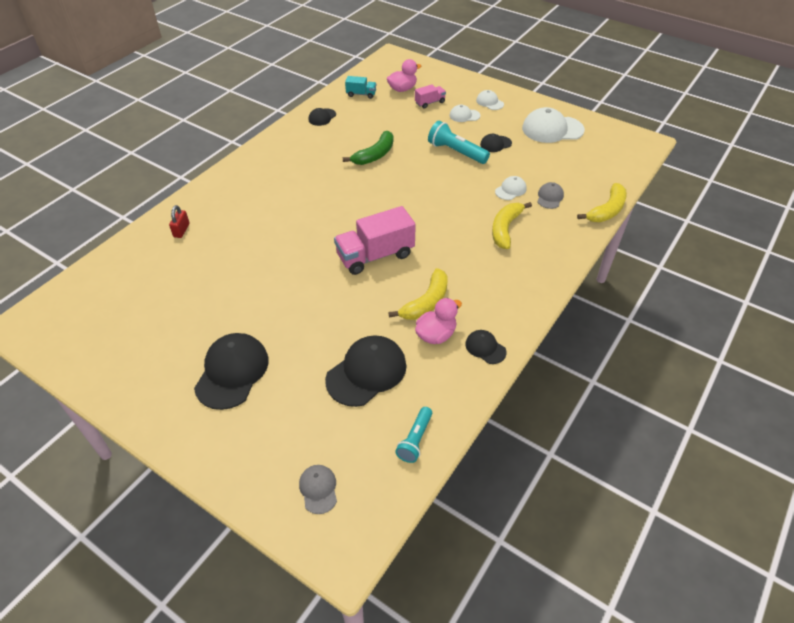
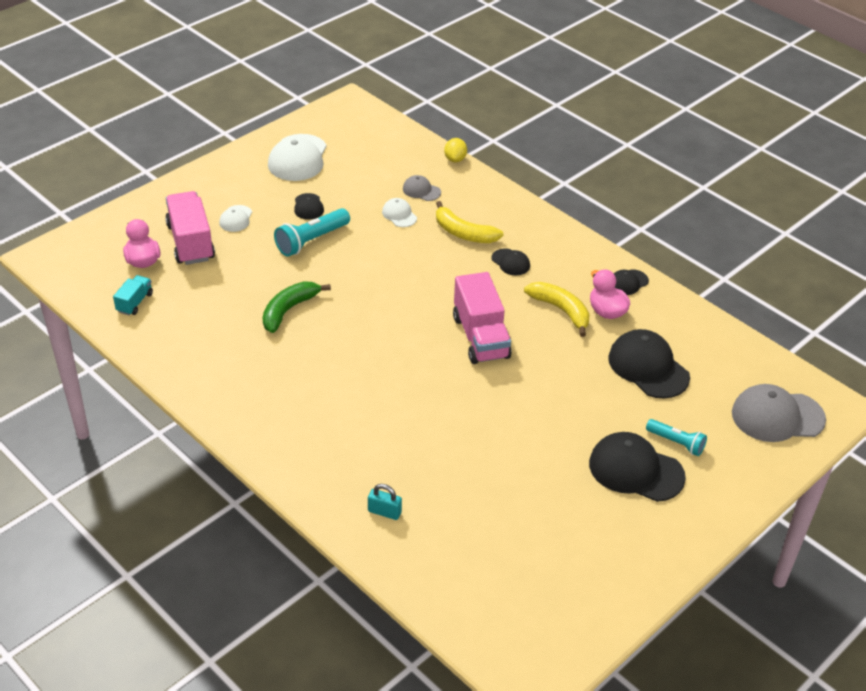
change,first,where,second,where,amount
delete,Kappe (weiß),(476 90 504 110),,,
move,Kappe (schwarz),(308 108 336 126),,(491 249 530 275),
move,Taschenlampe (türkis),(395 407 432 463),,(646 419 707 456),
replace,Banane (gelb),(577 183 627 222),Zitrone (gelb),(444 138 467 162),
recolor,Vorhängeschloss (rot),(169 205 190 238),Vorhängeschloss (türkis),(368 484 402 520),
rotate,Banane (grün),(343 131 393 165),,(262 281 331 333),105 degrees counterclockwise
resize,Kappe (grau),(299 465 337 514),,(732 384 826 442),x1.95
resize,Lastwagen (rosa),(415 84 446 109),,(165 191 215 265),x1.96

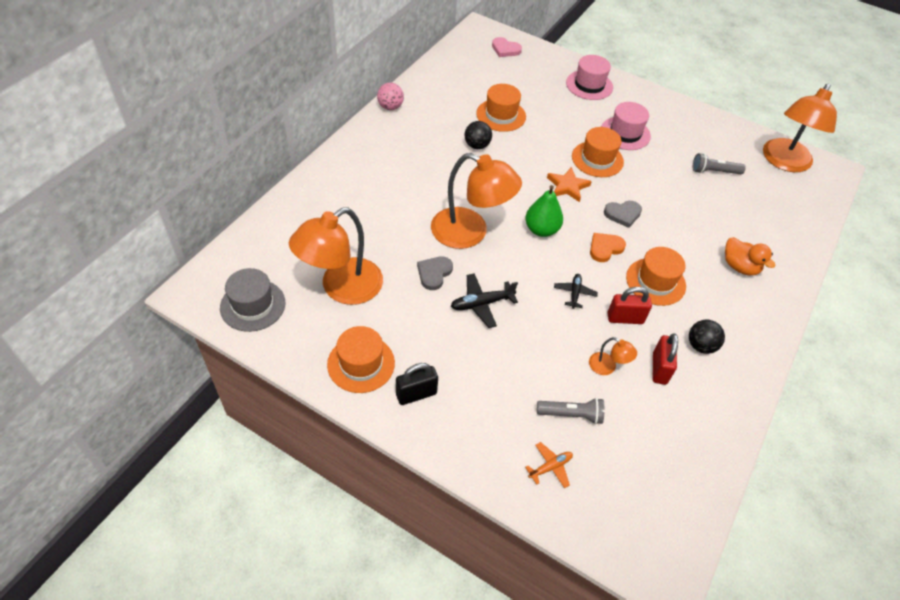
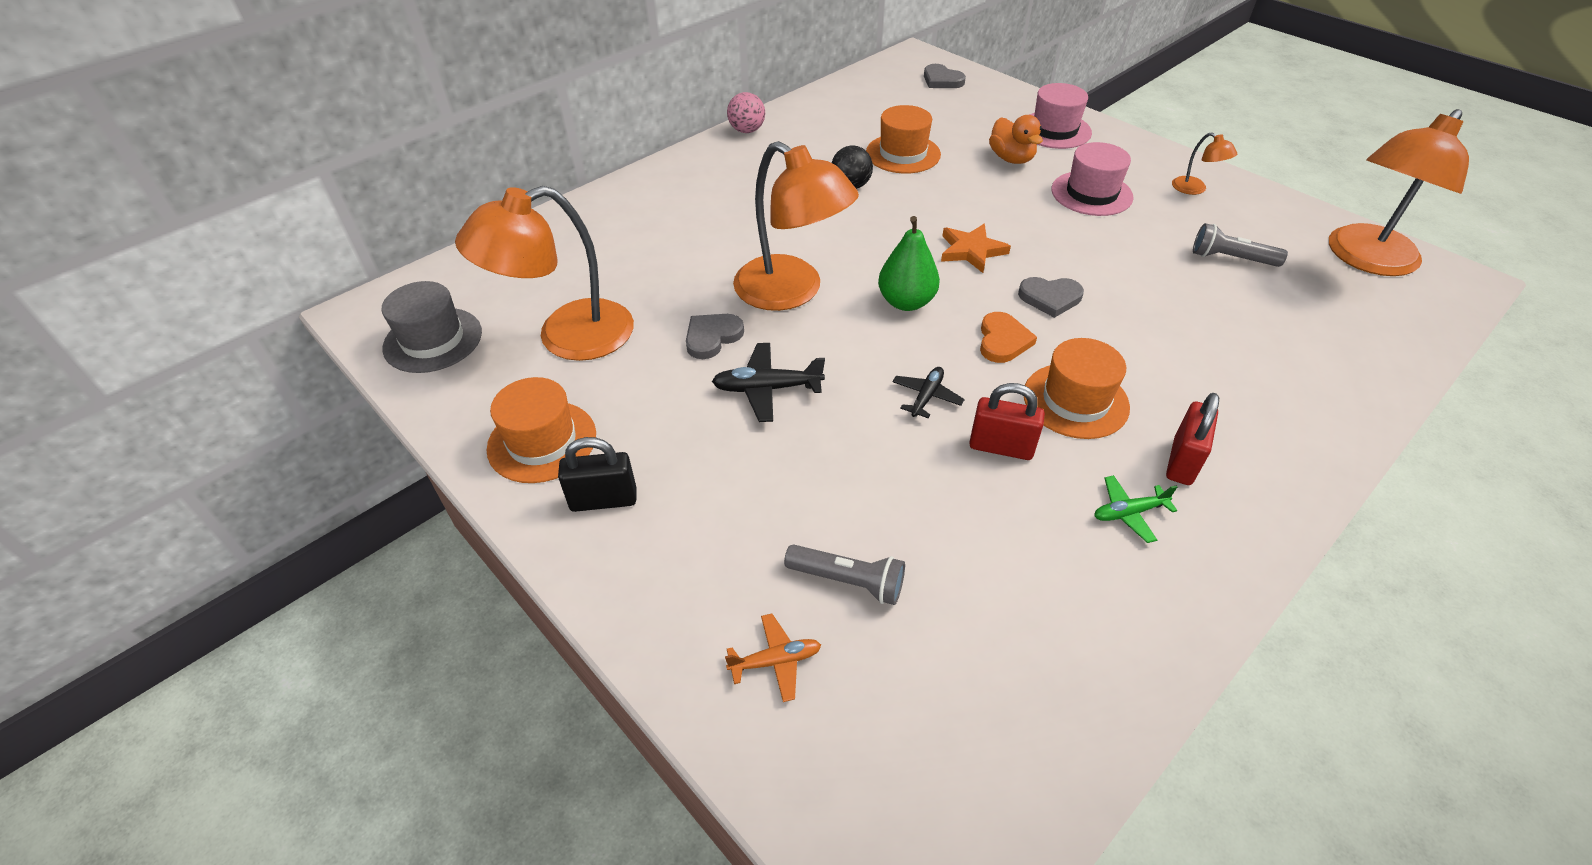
change,first,where,second,where,amount
delete,Hut (orange),(572 127 624 177),,,
move,Lampe (orange),(589 337 637 375),,(1172 132 1237 195),
move,Vorhängeschloss (rot),(653 334 678 385),,(1166 393 1219 485),
move,Ente (orange),(725 237 776 275),,(989 115 1043 164),
replace,Ball (schwarz),(689 320 725 354),Flugzeug (grün),(1094 475 1177 543),
recolor,Herz (rosa),(492 37 522 57),Herz (grau),(924 64 966 88),
rotate,Herz (orange),(590 233 626 262),,(980 312 1037 363),120 degrees clockwise

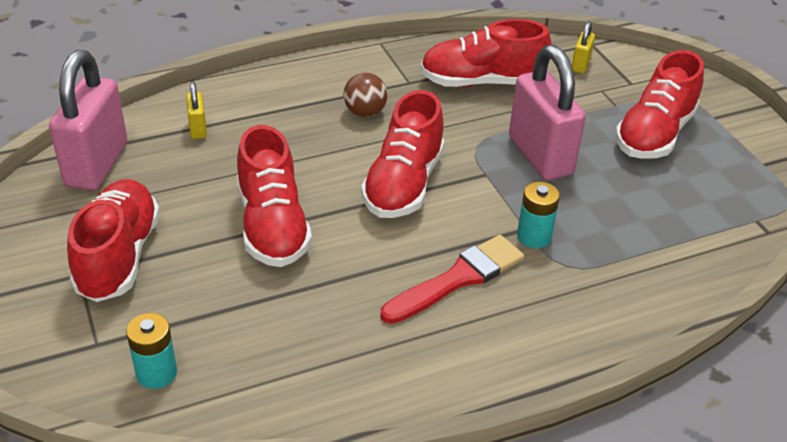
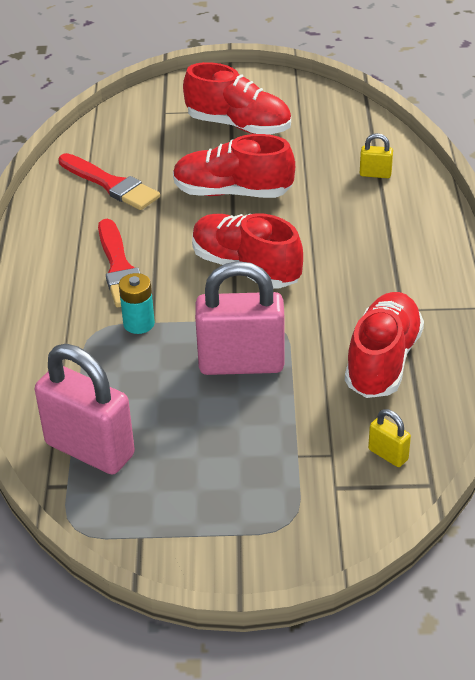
change,first,where,second,where,amount
delete,Batterie (türkis),(126 313 177 389),,,
delete,Ball (braun),(343 73 388 117),,,
delete,Schuh (rot),(615 50 704 159),,,
insert,,,Pinsel (rot),(58 153 160 210),
move,Vorhängeschloss (rosa),(49 50 127 190),,(35 344 135 475),

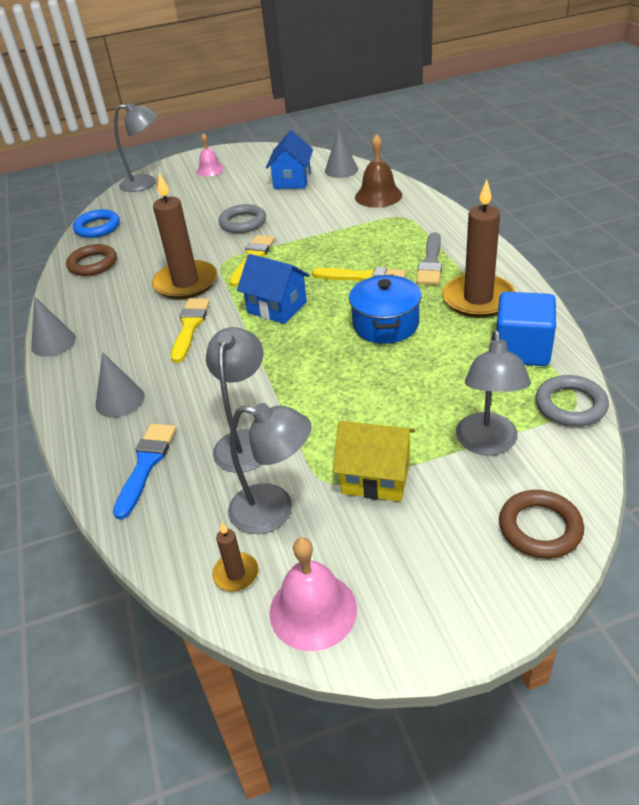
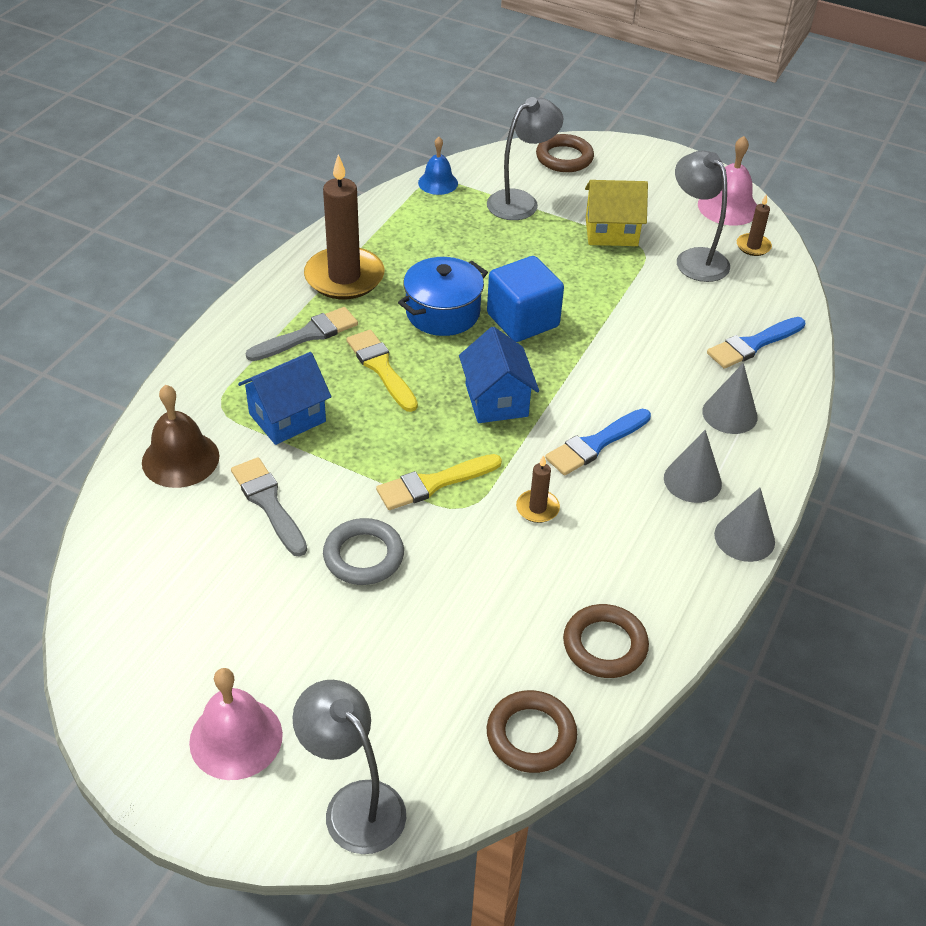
change,first,where,second,where,amount
delete,Lampe (grau),(206 327 263 473),,,
insert,,,Pinsel (grau),(231 457 307 557),
move,Haus (blau),(266 130 313 189),,(238 352 331 445),
move,Kegel (grau),(325 129 358 178),,(664 430 722 503),
move,Kubus (blau),(496 292 556 366),,(487 256 564 342),
replace,Ring (grau),(536 375 609 427),Glocke (blau),(418 137 458 195),
recolor,Ring (blau),(73 209 120 238),Ring (braun),(487 690 577 773),
recolor,Pinsel (gelb),(171 298 210 363),Pinsel (blau),(545 409 651 475),
rotate,Haus (gelb),(333 421 415 502),,(585 180 648 246),60 degrees counterclockwise
resize,Kerze (braun),(152 173 217 299),,(516 455 560 523),x0.46
resize,Glocke (rosa),(197 133 225 177),,(189 668 283 780),x1.51

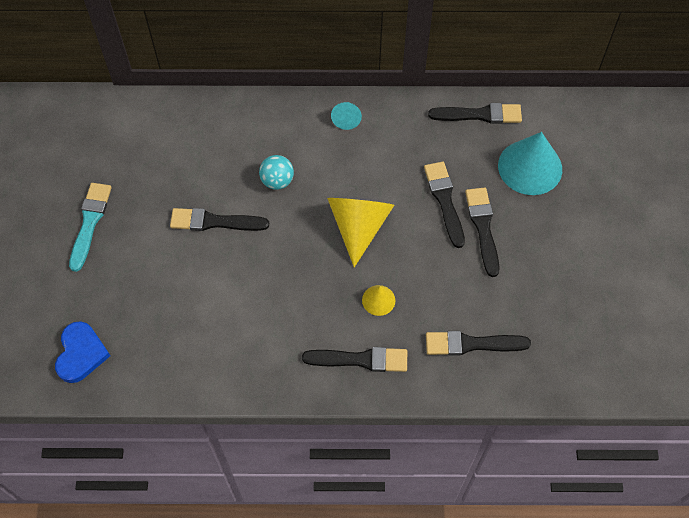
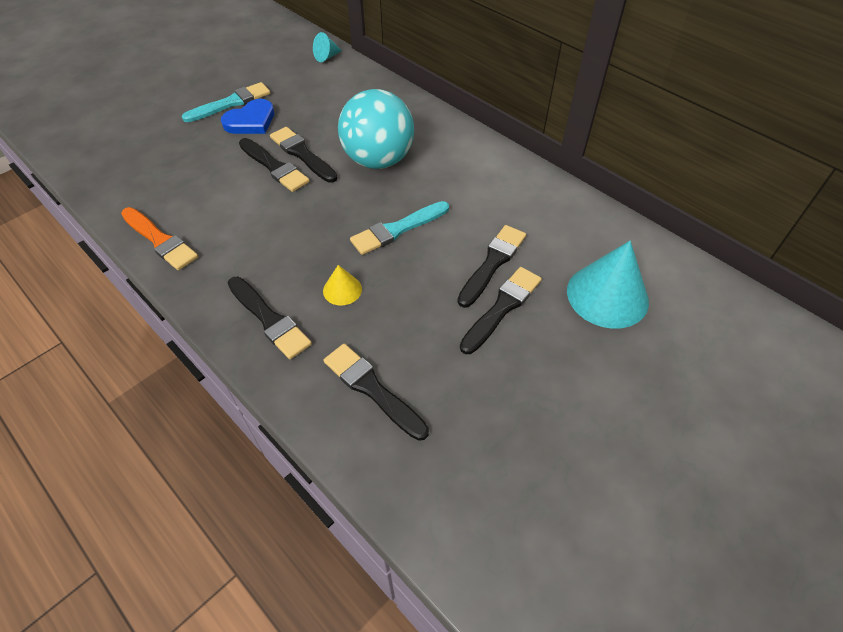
change,first,where,second,where,amount
insert,,,Pinsel (orange),(121 207 198 270),
move,Herz (blau),(55 321 110 383),,(221 99 274 134),
move,Kegel (türkis),(331 102 362 130),,(313 32 342 62),
move,Pinsel (schwarz),(428 103 522 124),,(239 138 310 192),
replace,Kegel (gelb),(327 198 394 268),Pinsel (türkis),(350 201 449 255),
resize,Ball (türkis),(259 155 294 190),,(338 89 414 169),x2.07

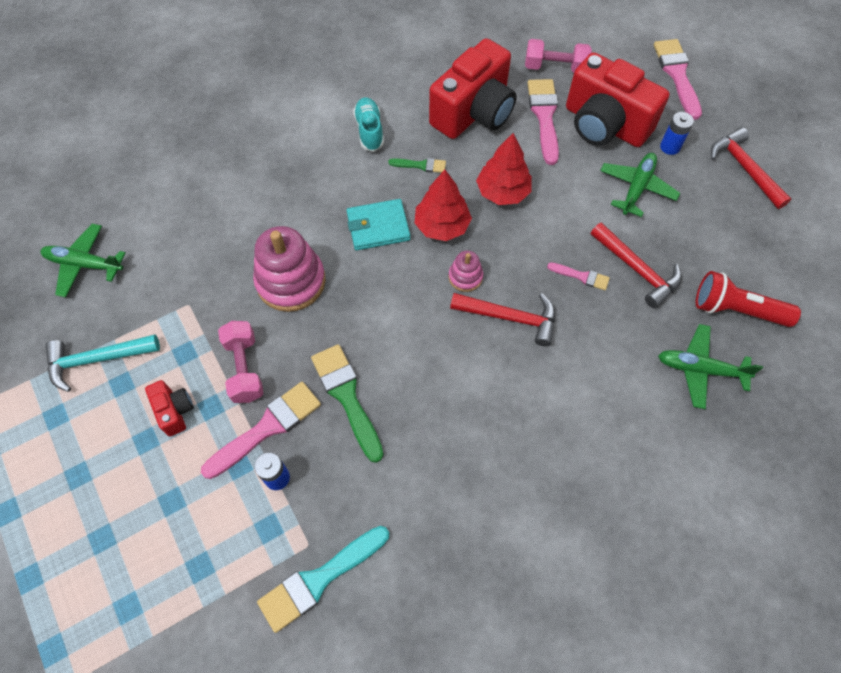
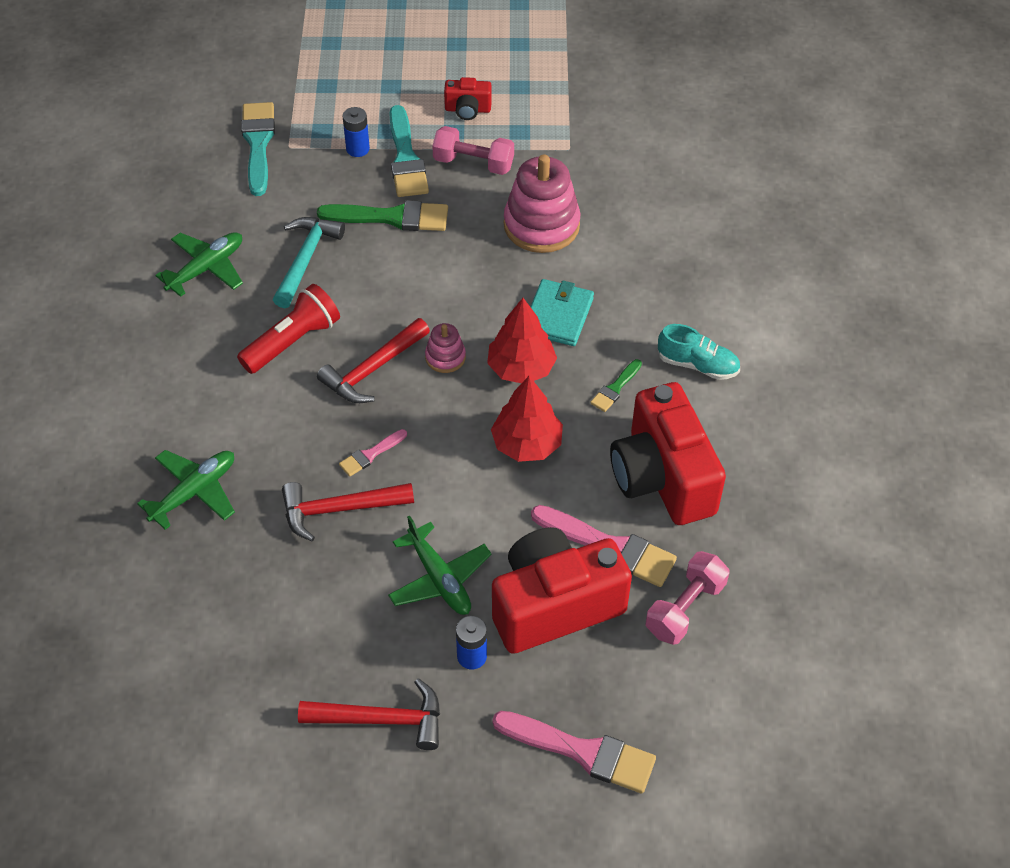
change,first,where,second,where,amount
move,Flugzeug (grün),(41 224 126 298),,(155 232 243 297),
move,Hammer (türkis),(46 334 160 392),,(273 217 345 308),
move,Taschenlampe (rot),(696 271 801 327),,(237 284 340 374),
recolor,Pinsel (rosa),(201 382 321 479),Pinsel (türkis),(389 105 429 197),

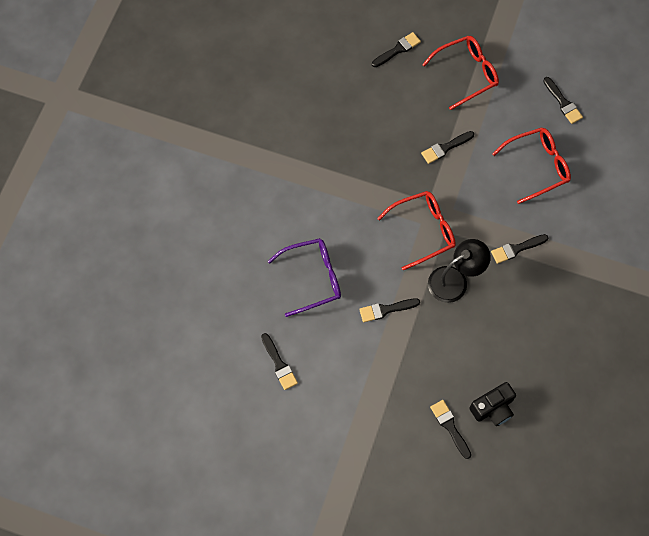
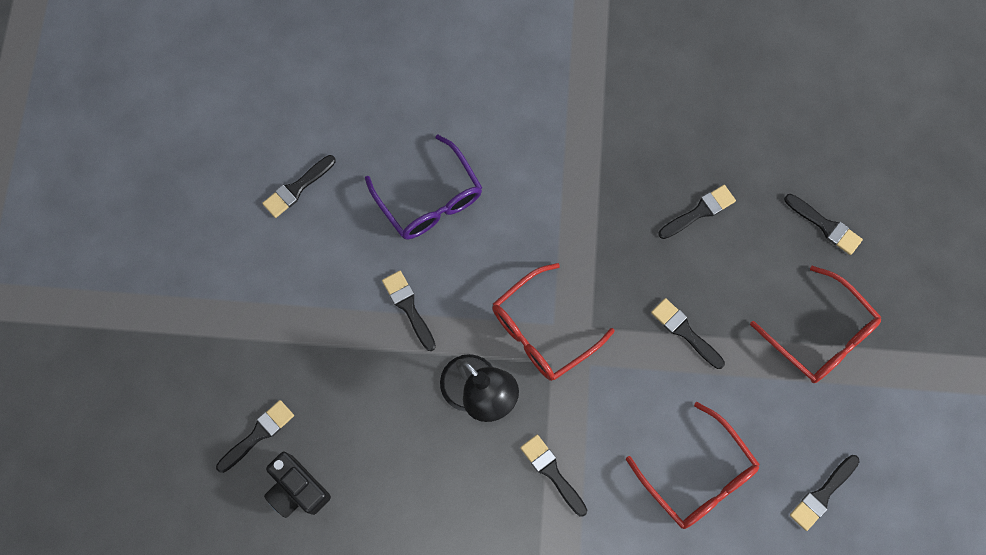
change,first,where,second,where,amount
insert,,,Pinsel (schwarz),(658 185 736 239),
rotate,Brille (rot),(377 191 456 270),,(492 263 615 381),90 degrees clockwise

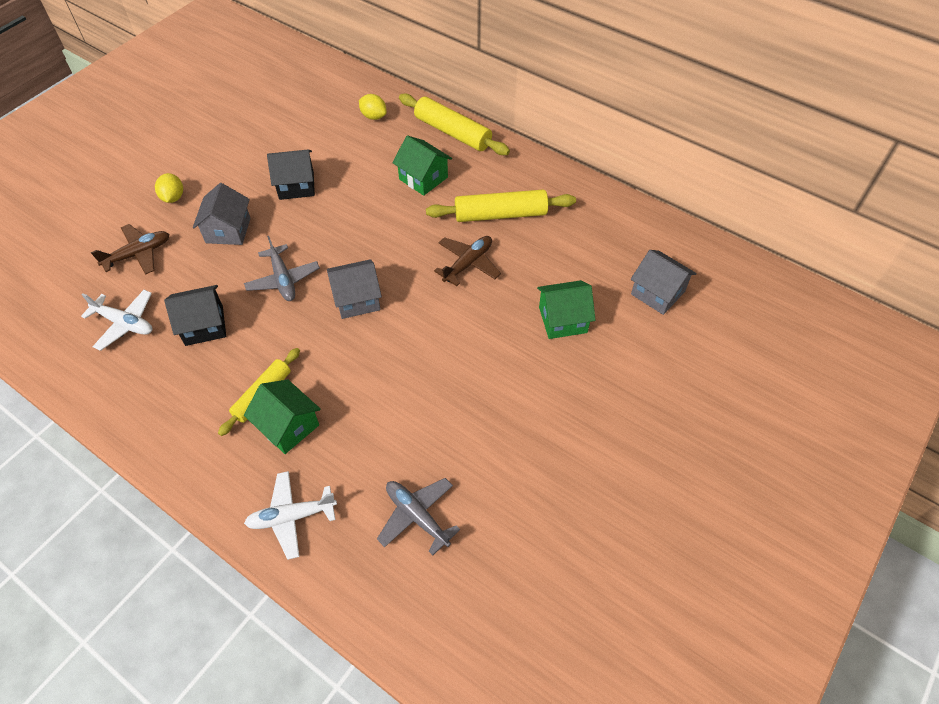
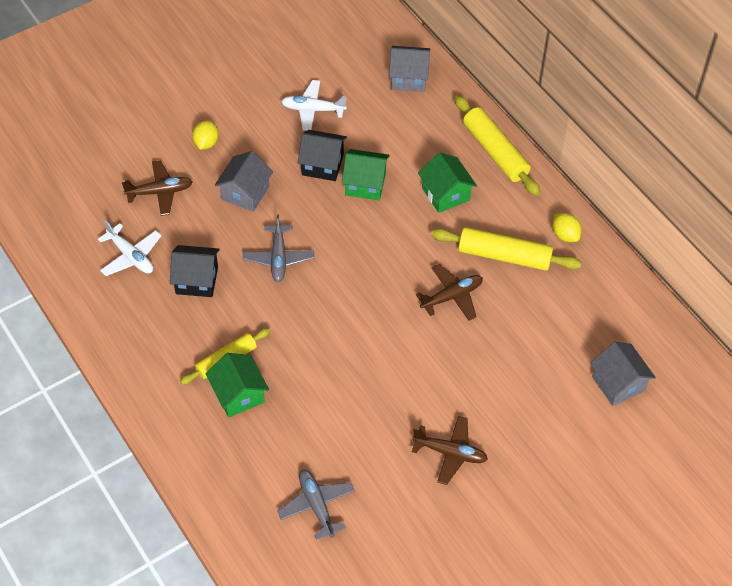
change,first,where,second,where,amount
insert,,,Flugzeug (braun),(412 416 488 485),
move,Flugzeug (weiß),(244 471 337 560),,(281 80 347 131),
move,Haus (grau),(327 259 382 319),,(389 46 430 92),
move,Zitrone (gelb),(359 94 387 120),,(552 213 581 242),
move,Haus (grün),(537 280 596 339),,(342 149 390 200),

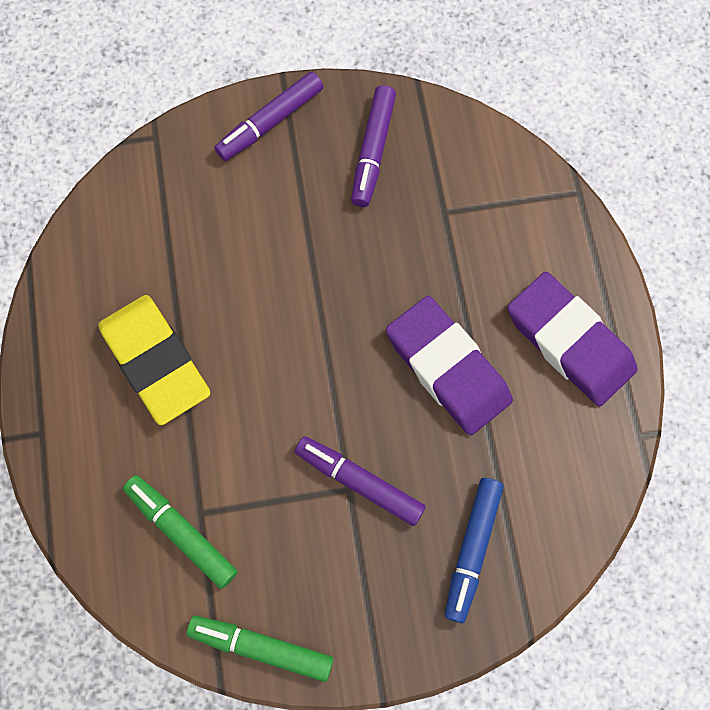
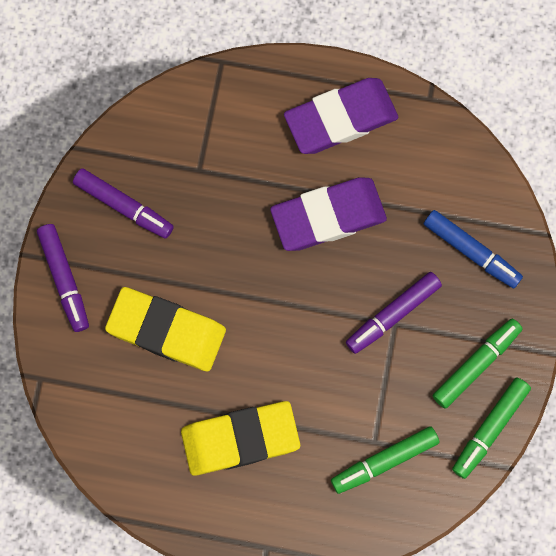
change,first,where,second,where,amount
insert,,,Radiergummi (gelb),(105 287 226 371),
insert,,,Filzstift (grün),(433 319 523 409),

